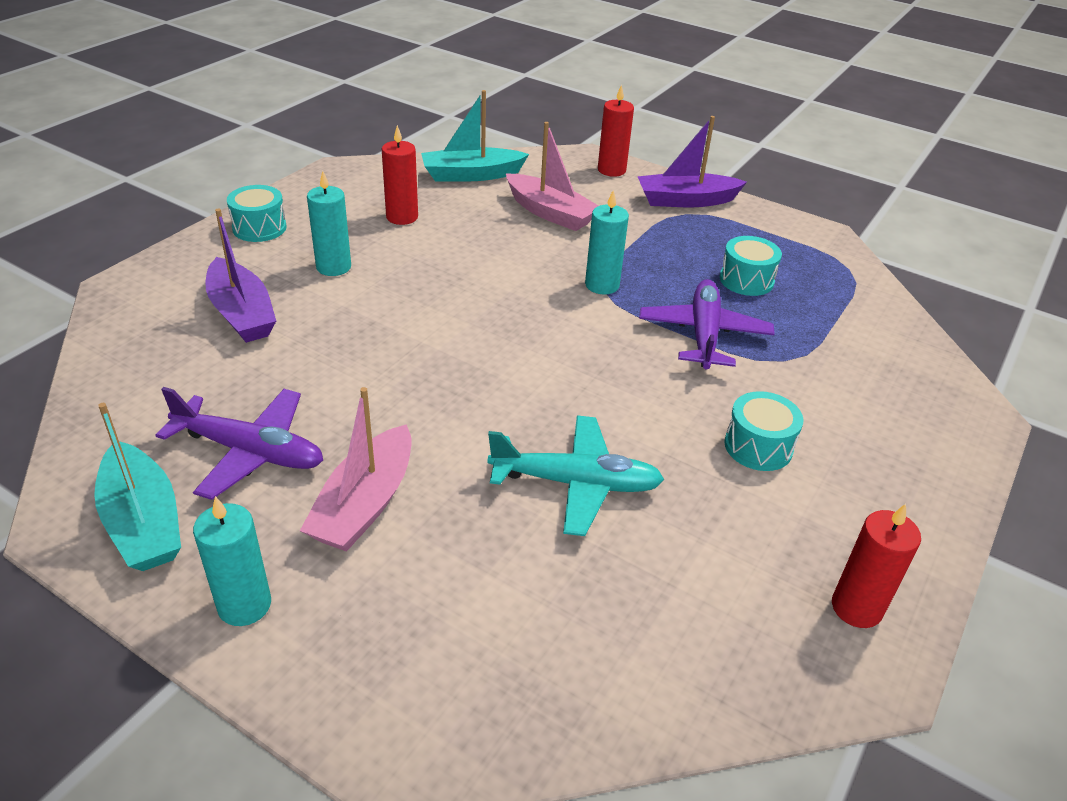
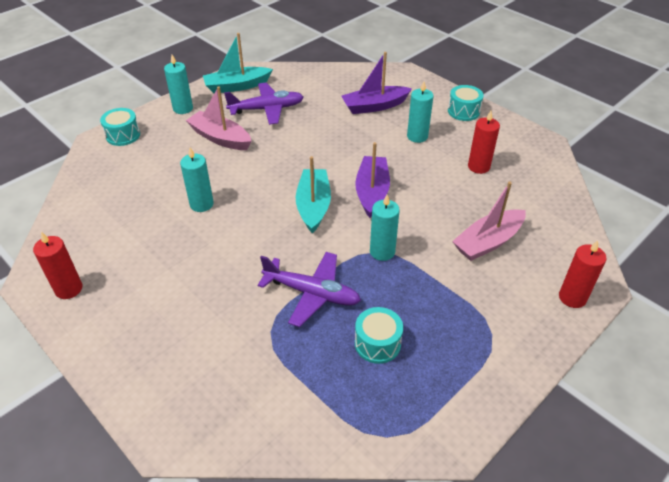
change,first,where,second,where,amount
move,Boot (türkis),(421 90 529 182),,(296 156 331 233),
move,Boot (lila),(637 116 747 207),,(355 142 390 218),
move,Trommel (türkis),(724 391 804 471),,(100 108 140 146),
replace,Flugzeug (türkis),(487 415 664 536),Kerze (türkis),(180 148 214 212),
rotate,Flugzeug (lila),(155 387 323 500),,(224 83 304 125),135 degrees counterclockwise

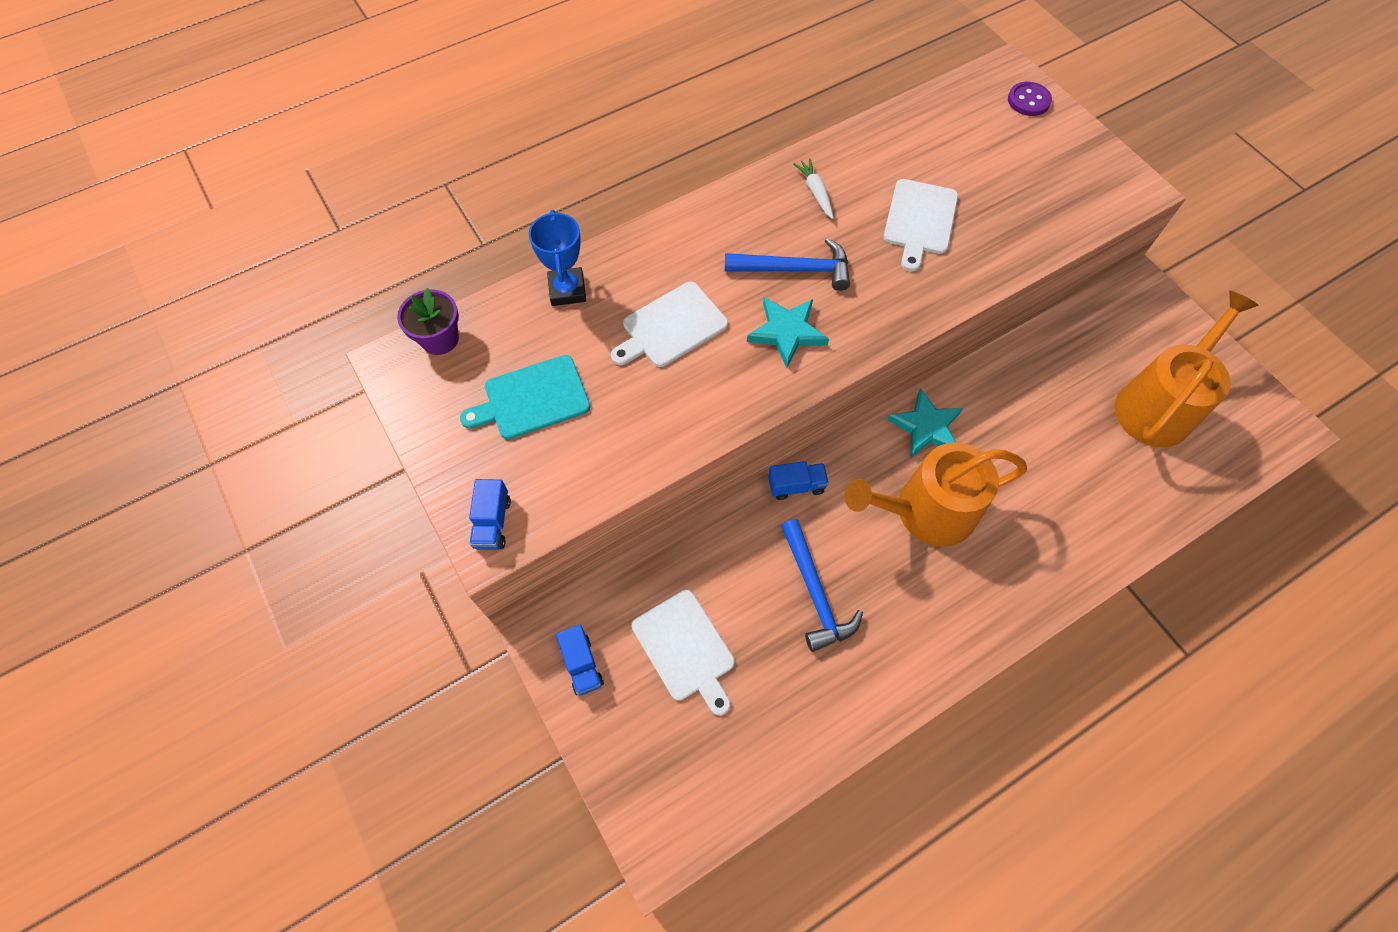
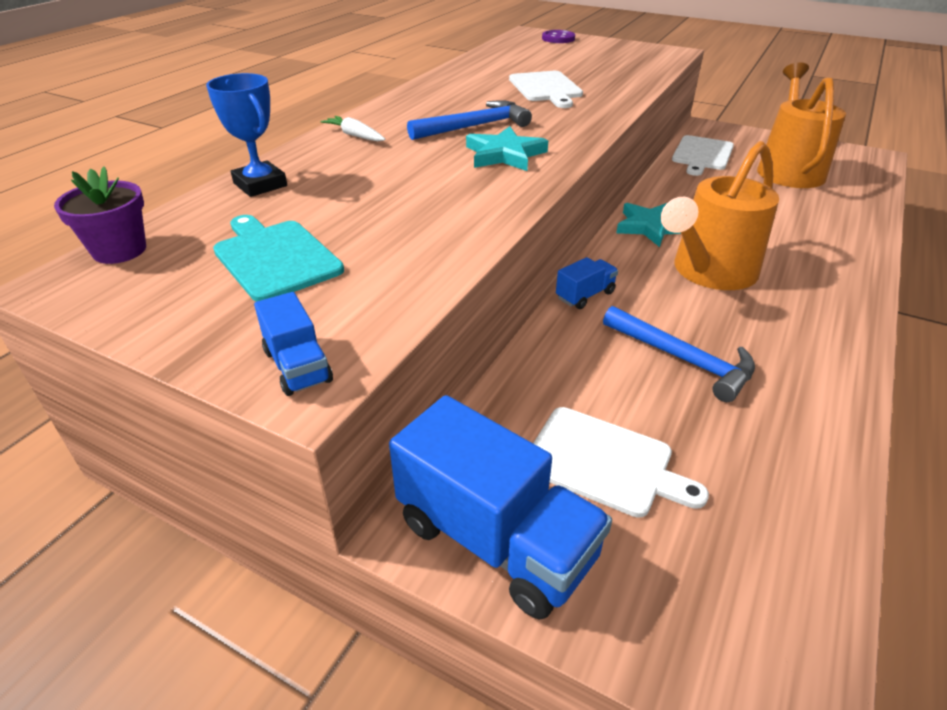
change,first,where,second,where,amount
move,Schneidebrett (weiß),(611 282 728 367),,(672 135 734 176),
move,Karotte (weiß),(793 159 833 219),,(320 116 385 141),
rotate,Schneidebrett (türkis),(460 355 590 439),,(213 215 344 302),105 degrees clockwise
resize,Lastwagen (blau),(556 625 604 695),,(389 395 612 620),x2.13

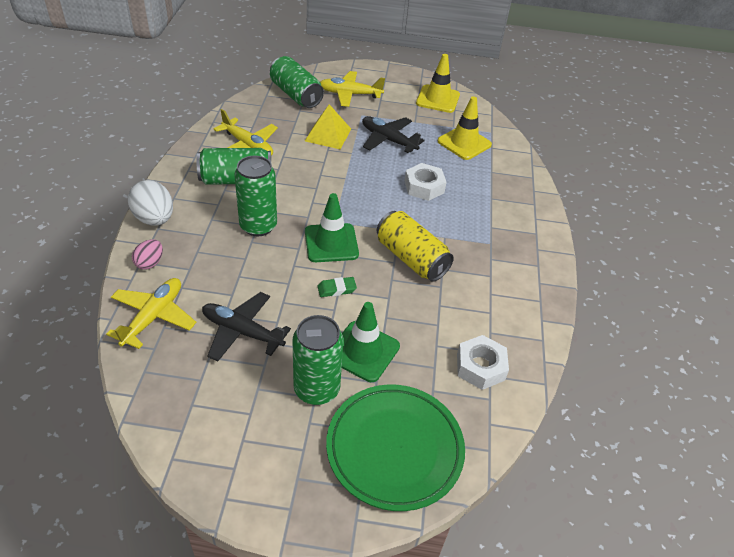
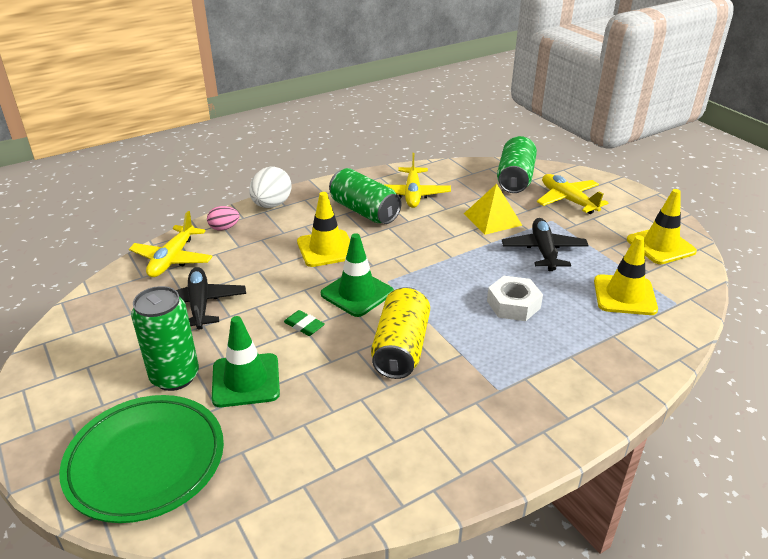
change,first,where,second,where,amount
delete,Sechskantmutter (weiß),(457 335 509 390),,,
replace,Dose (grün),(234 155 277 236),Leitkegel (gelb),(297 192 350 267),
rotate,Flugzeug (gelb),(106 278 196 349),,(129 211 213 277),120 degrees clockwise

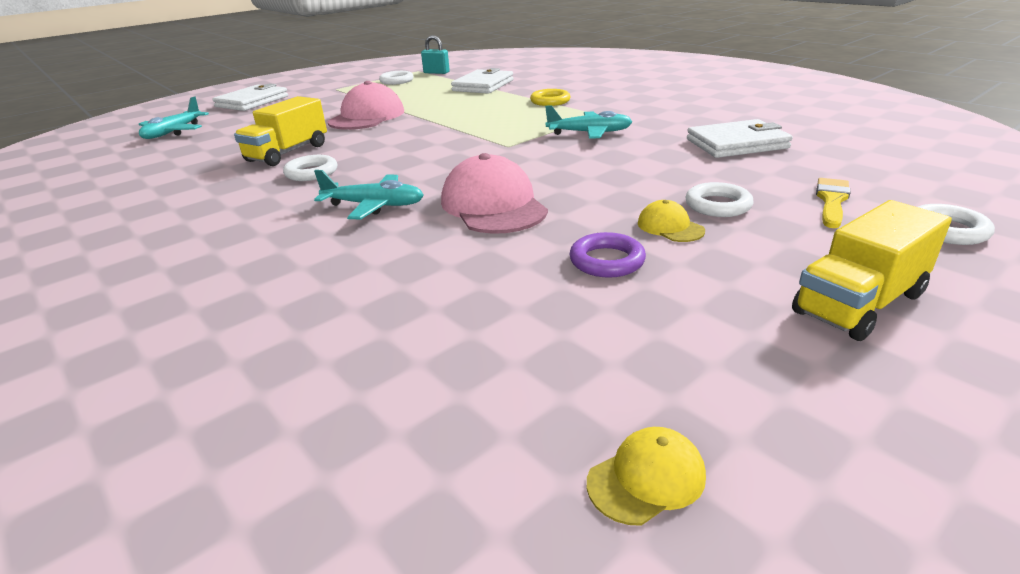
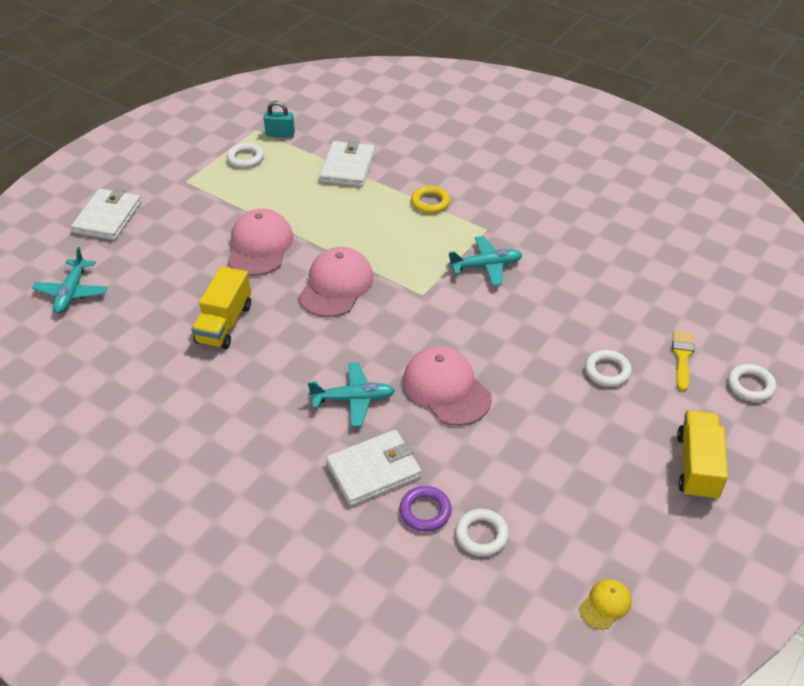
change,first,where,second,where,amount
delete,Kappe (gelb),(638 200 705 242),,,
insert,,,Kappe (rosa),(299 247 373 317),
move,Ring (weiß),(283 155 337 181),,(455 509 509 556),
move,Ring (lila),(569 232 646 278),,(399 486 452 532),
move,Geldbörse (weiß),(687 119 793 158),,(326 430 422 506),
rotate,Lastwagen (gelb),(792 200 952 341),,(677 410 728 501),150 degrees clockwise

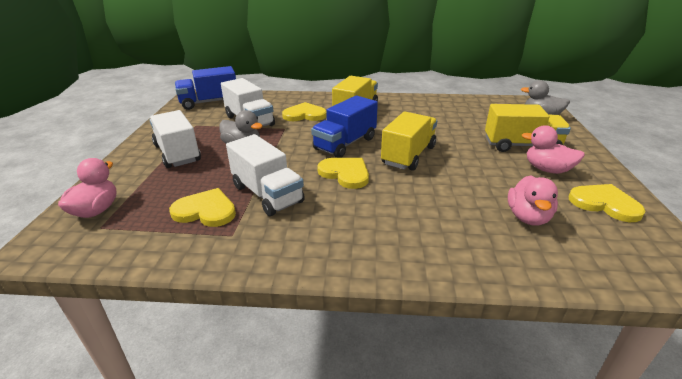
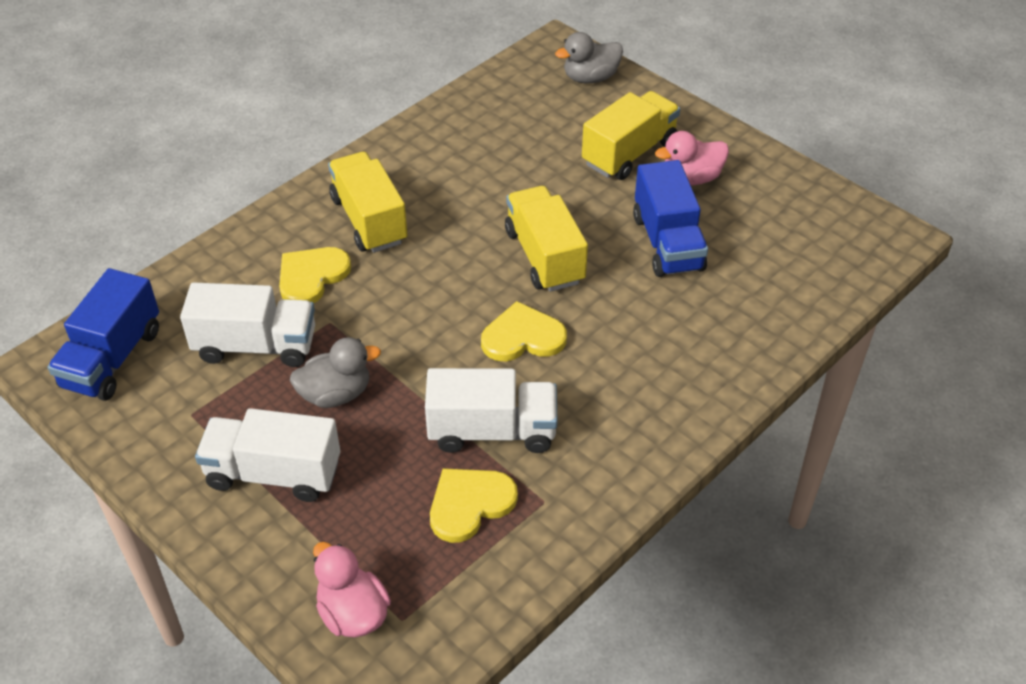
change,first,where,second,where,amount
delete,Ente (rosa),(508 175 558 226),,,
delete,Herz (gelb),(569 184 646 222),,,
move,Lastwagen (blau),(311 96 378 158),,(633 160 708 277),

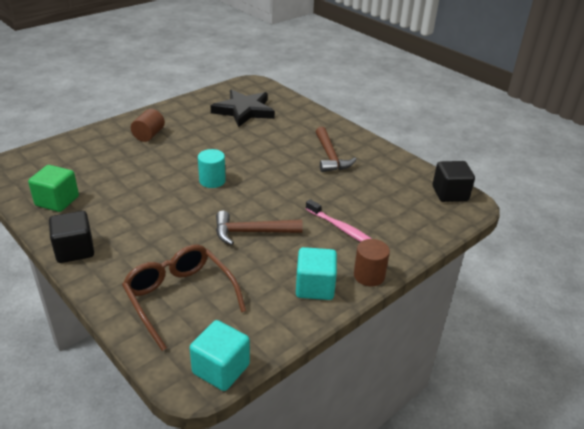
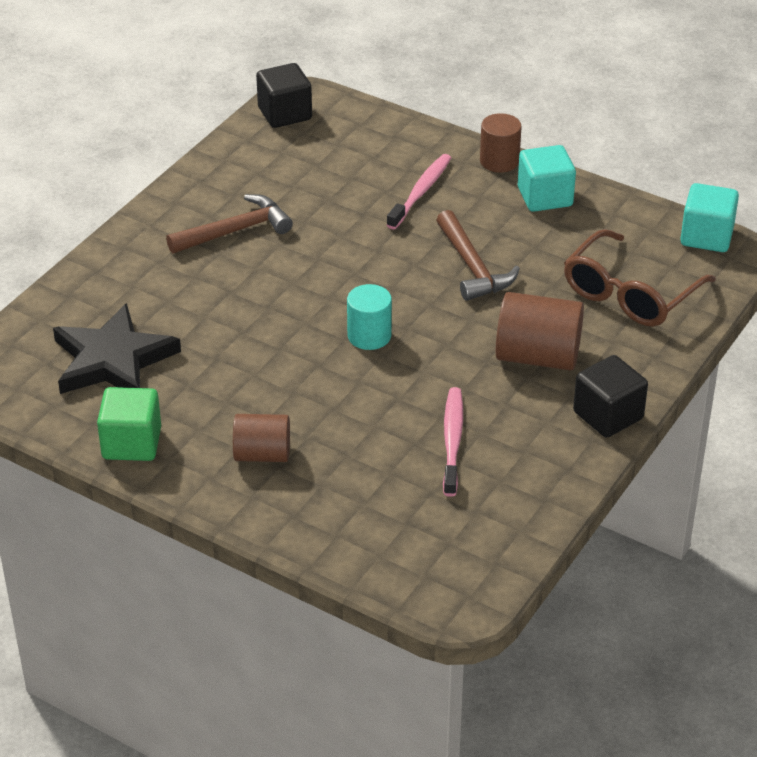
change,first,where,second,where,amount
insert,,,Zahnbürste (rosa),(443 387 463 497),
insert,,,Vollzylinder (braun),(496 292 584 370),
move,Kubus (grün),(28 165 79 212),,(97 387 161 461),

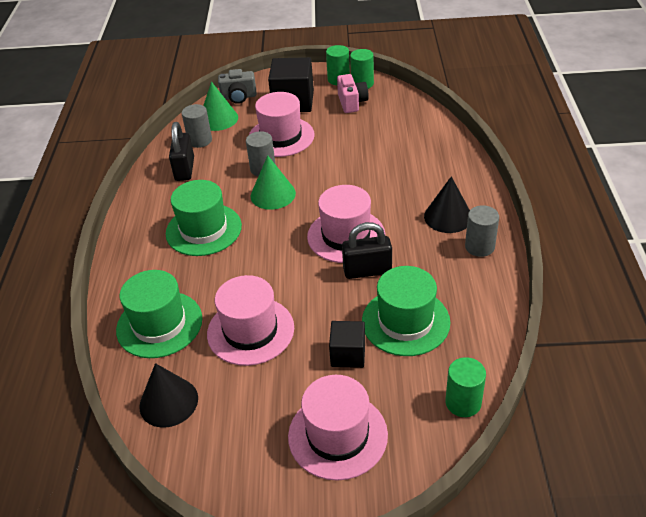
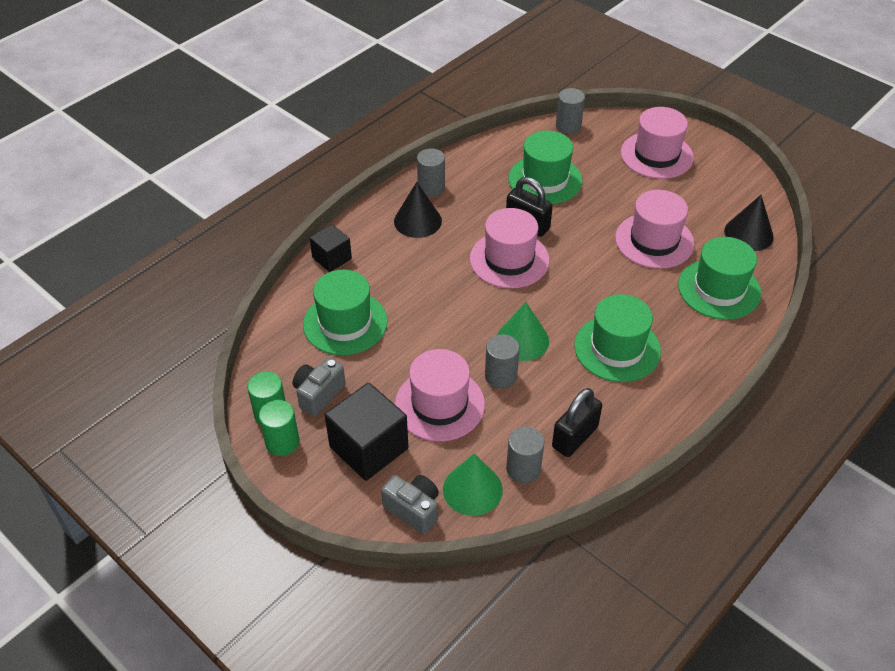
change,first,where,second,where,amount
insert,,,Hut (grün),(303 269 387 355),
move,Kubus (schwarz),(329 321 365 368),,(310 224 352 272),
recolor,Kamera (rosa),(337 74 369 113),Kamera (grau),(293 358 345 417),
recolor,Vollzylinder (grün),(445 357 486 417),Vollzylinder (grau),(556 88 585 134),

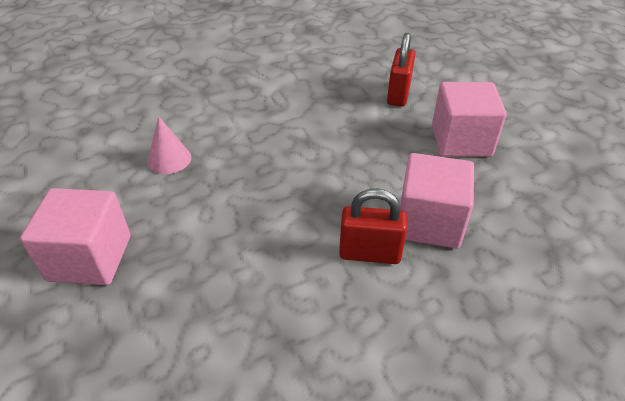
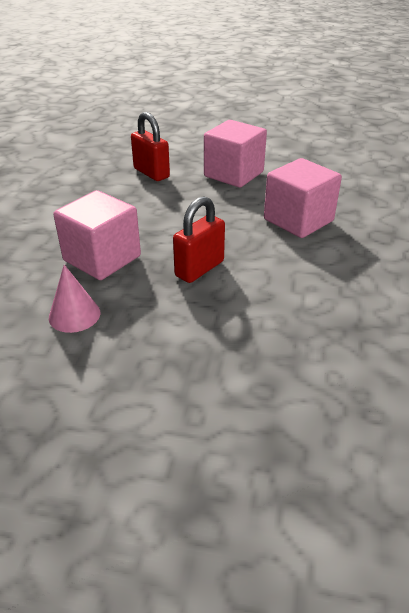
change,first,where,second,where,amount
move,Kubus (rosa),(20 188 130 285),,(53 190 141 280),
move,Vorhängeschloss (rot),(339 188 407 264),,(173 196 225 283),

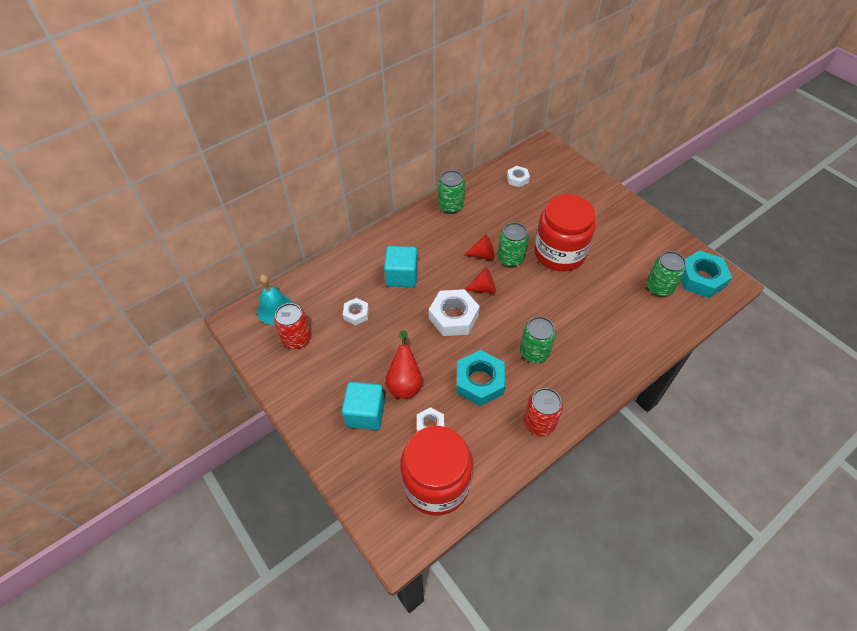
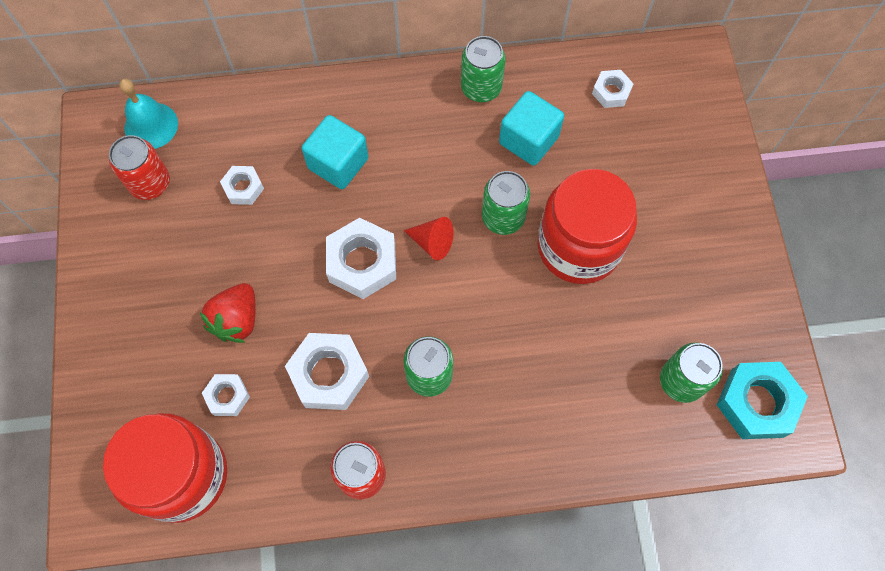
change,first,where,second,where,amount
delete,Kegel (rot),(464 234 494 260),,,
move,Kubus (türkis),(342 382 385 430),,(499 91 564 166),
replace,Birne (rot),(385 330 423 399),Erdbeere (rot),(200 283 256 343),
recolor,Sechskantmutter (türkis),(457 350 506 406),Sechskantmutter (weiß),(285 333 369 410),

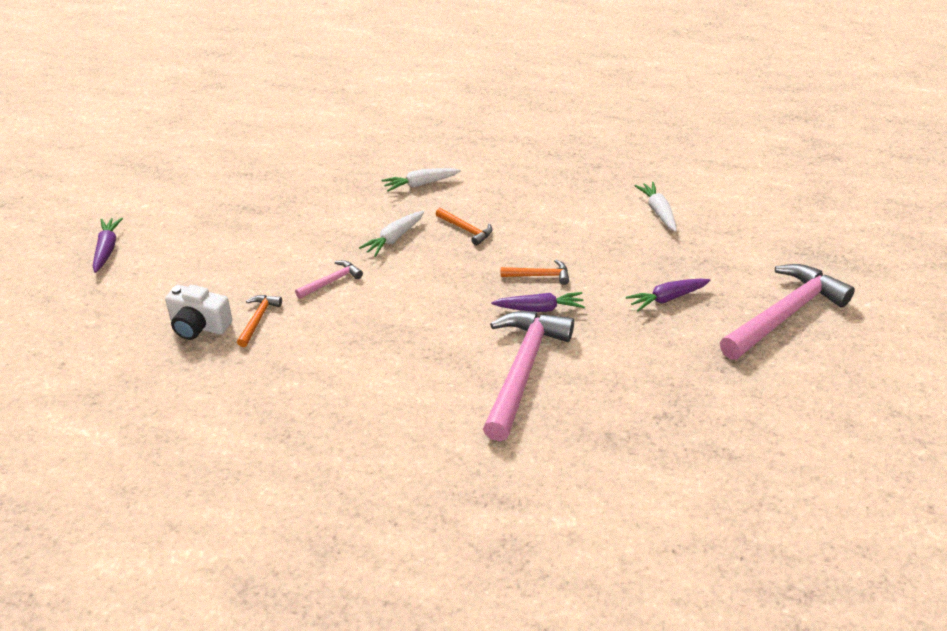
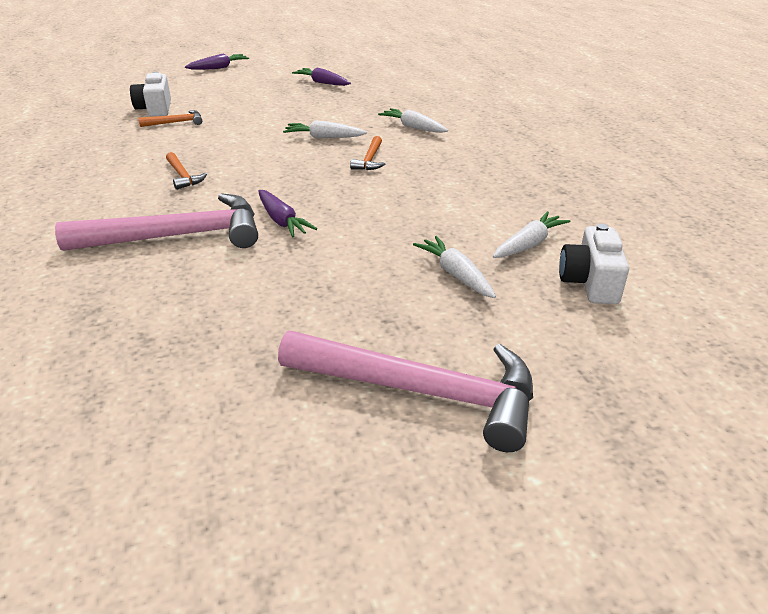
change,first,where,second,where,amount
delete,Hammer (rosa),(295 260 363 299),,,
insert,,,Karotte (weiß),(413 236 496 298),
insert,,,Kamera (weiß),(559 224 629 304),
move,Hammer (orange),(501 260 569 285),,(166 152 207 190),
move,Karotte (lila),(626 279 710 312),,(292 68 351 86),

